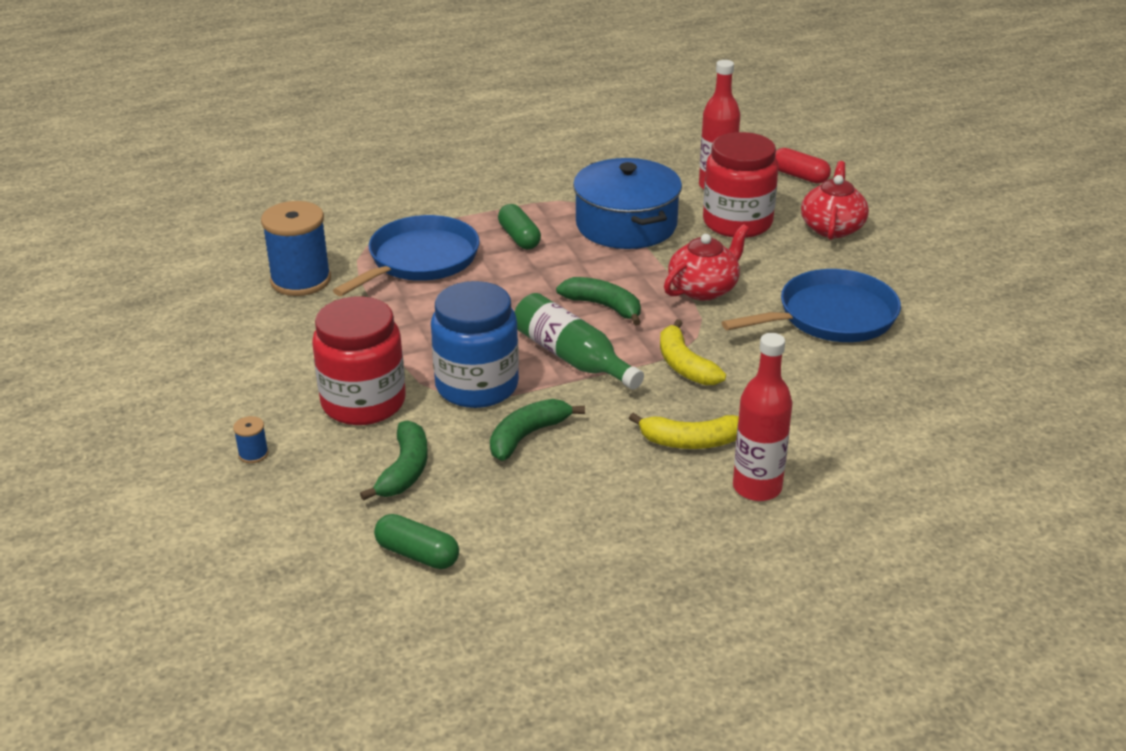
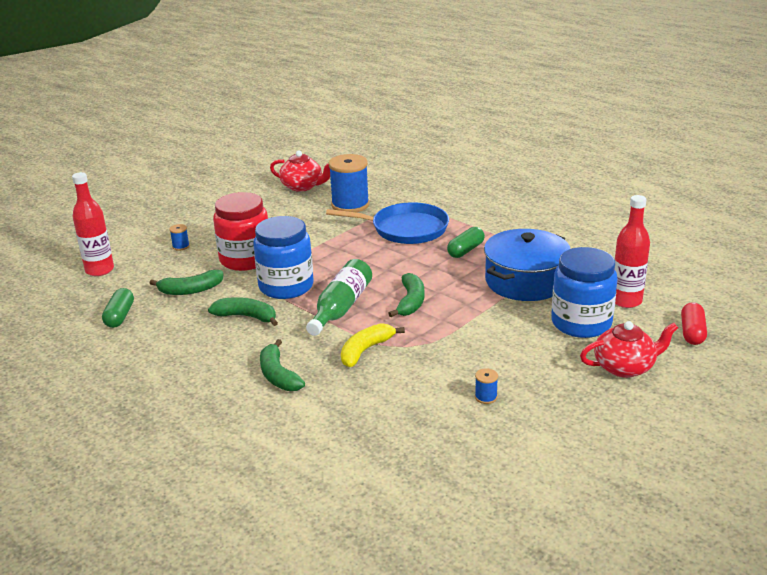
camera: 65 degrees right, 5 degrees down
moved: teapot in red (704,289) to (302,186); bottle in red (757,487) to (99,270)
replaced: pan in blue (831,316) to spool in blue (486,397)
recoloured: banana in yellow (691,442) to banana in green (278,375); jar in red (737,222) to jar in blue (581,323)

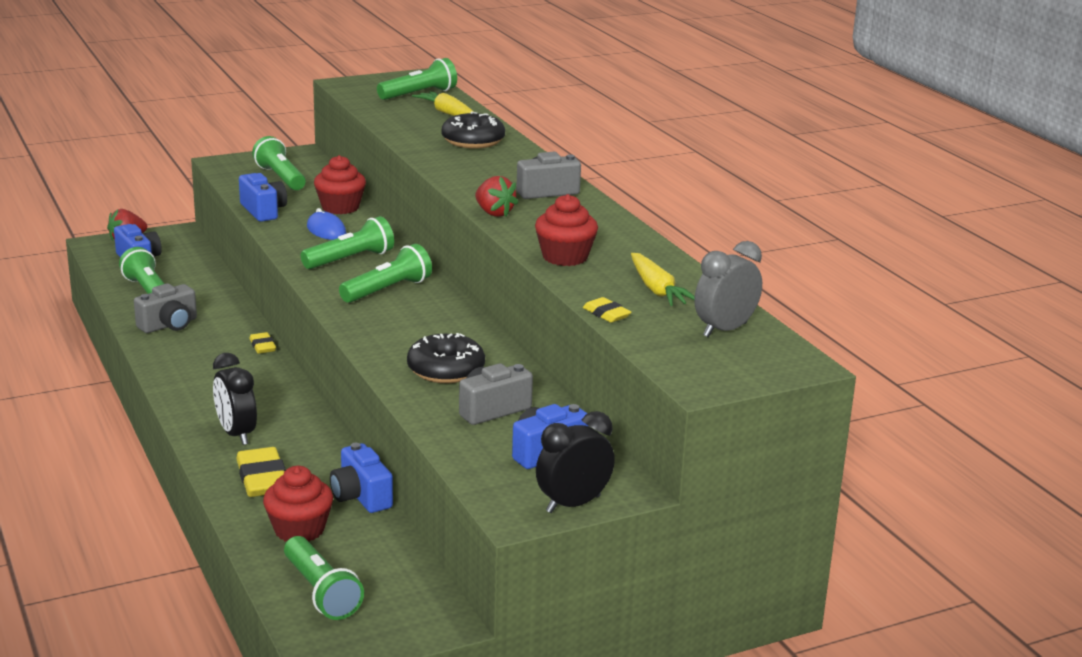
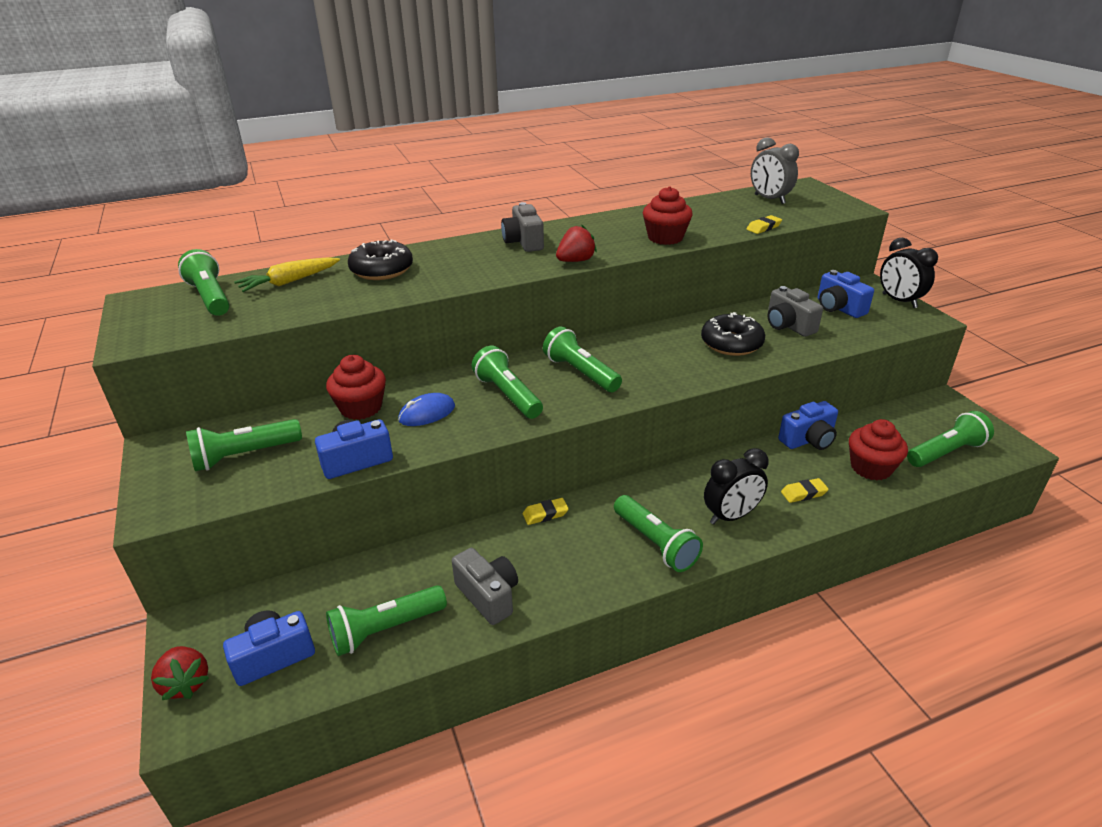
camera: 85 degrees left, 10 degrees up
removed: carrot in yellow (657,290)
added: flashlight in green (655,543)
resized: eraser in yellow (262,479) = (803,493) x0.54

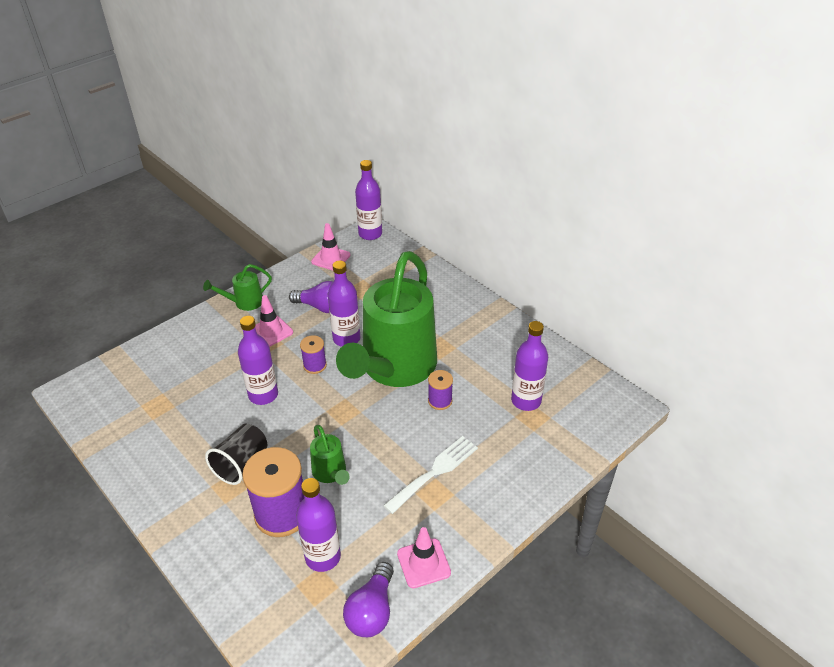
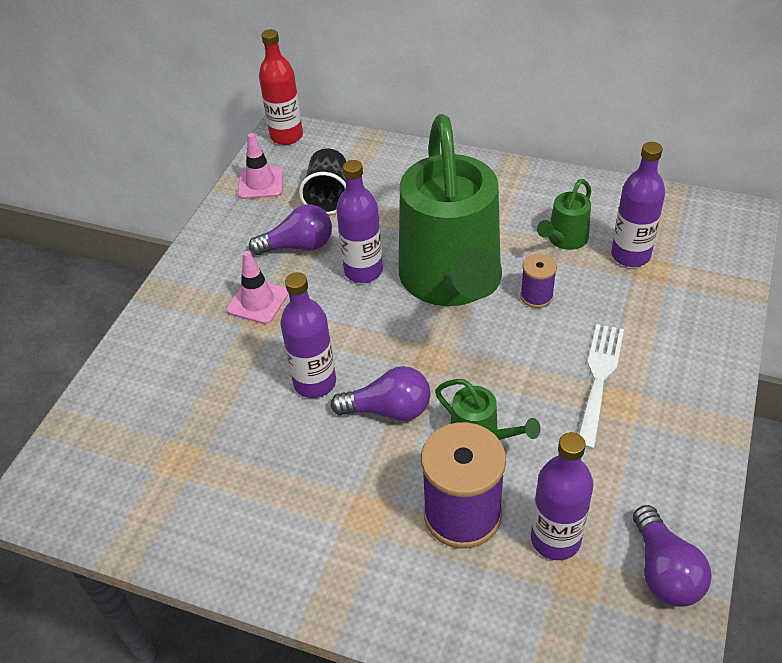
camera: 25 degrees left, 5 degrees up
removed: spool in purple (315,365); traffic cone in pink (423,563)
added: light bulb in purple (389,409)
moved: watering can in green (244,302) to (564,240); cup in black (241,464) to (328,196)
recoloured: bottle in purple (370,234) to bottle in red (286,136)

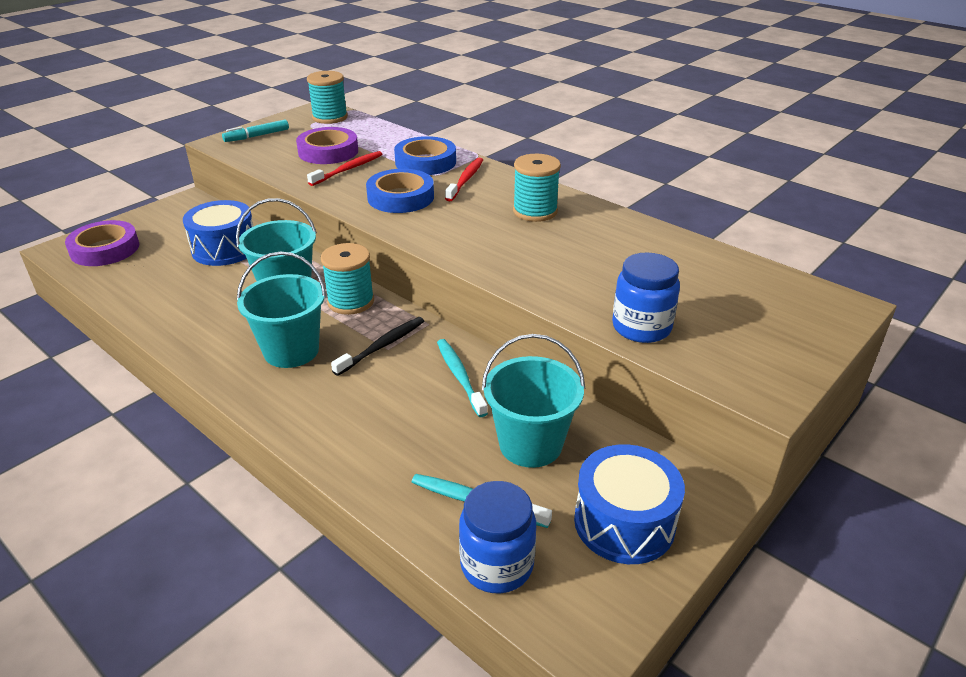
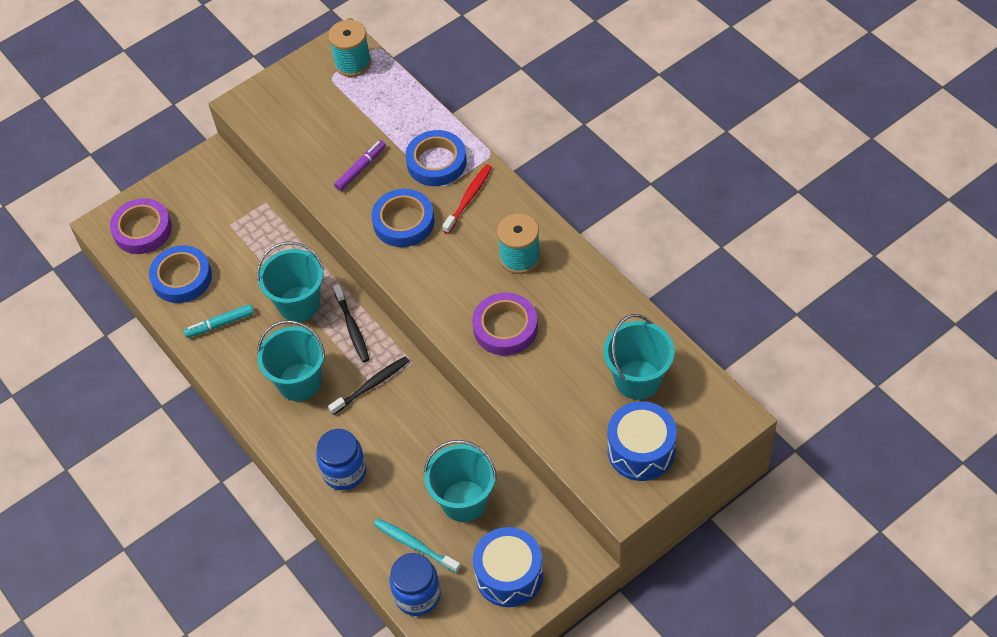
camera: 15 degrees right, 20 degrees up
removed: toothbrush in turquoise (460,377)
added: tape in blue (182,278); bucket in turquoise (637,379)
moved: drum in blue (224,249) to (641,450); marker in turquoise (257,136) to (220,324); tape in purple (328,151) to (505,328); jar in blue (641,327) to (344,472)
replaced: toothbrush in red (348,169) to marker in purple (361,169); spool in turquoise (351,302) to toothbrush in black (352,327)

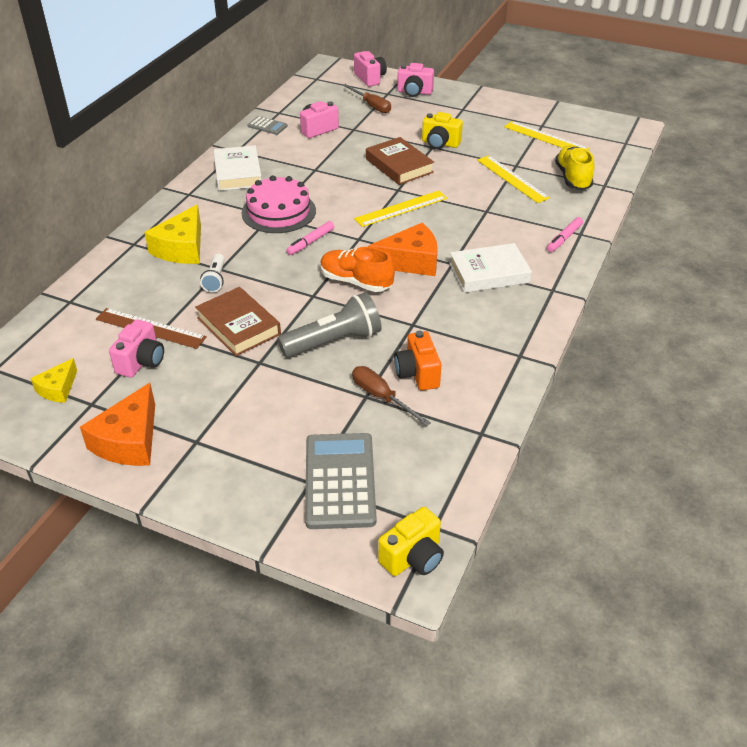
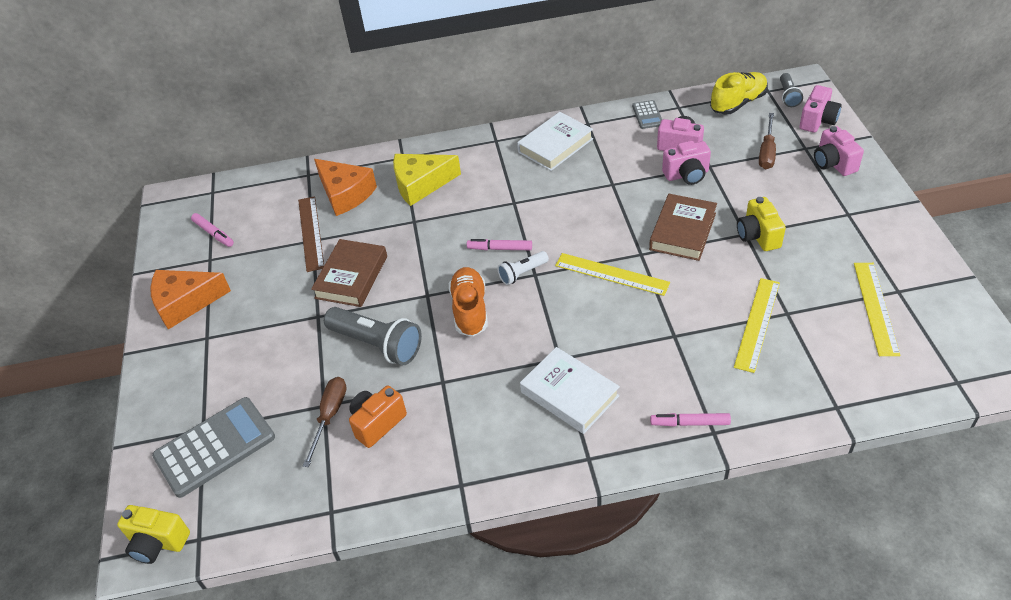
camera: 60 degrees right, 5 degrees up
removed: cake in pink (278,212)
added: flashlight in grey (788,96)
moved: camera in pink (141,362) to (687,175); flashlight in white (215,279) to (522,273); cheese in orange (410,261) to (345,194); shoe in yellow (573,178) to (738,103)
replaced: cheese in yellow (58,389) to marker in pink (213,233)

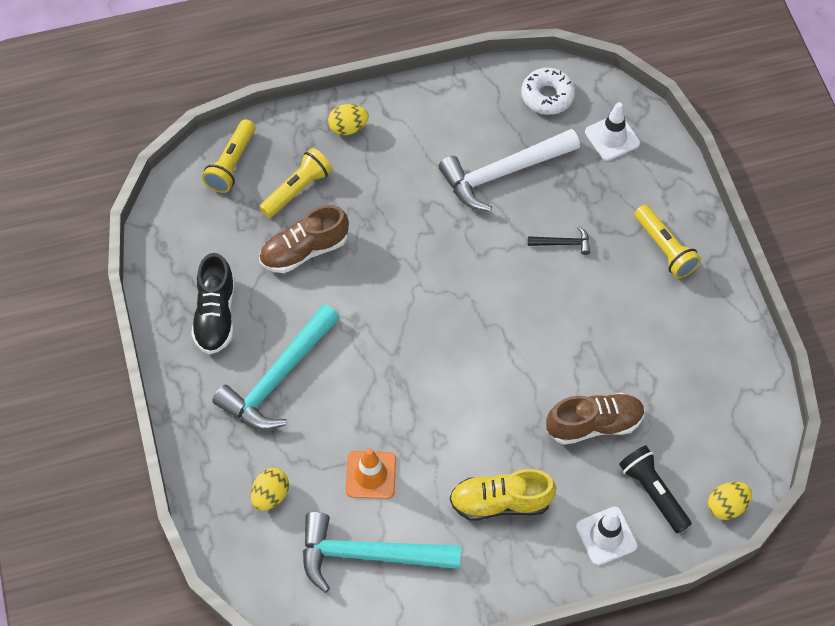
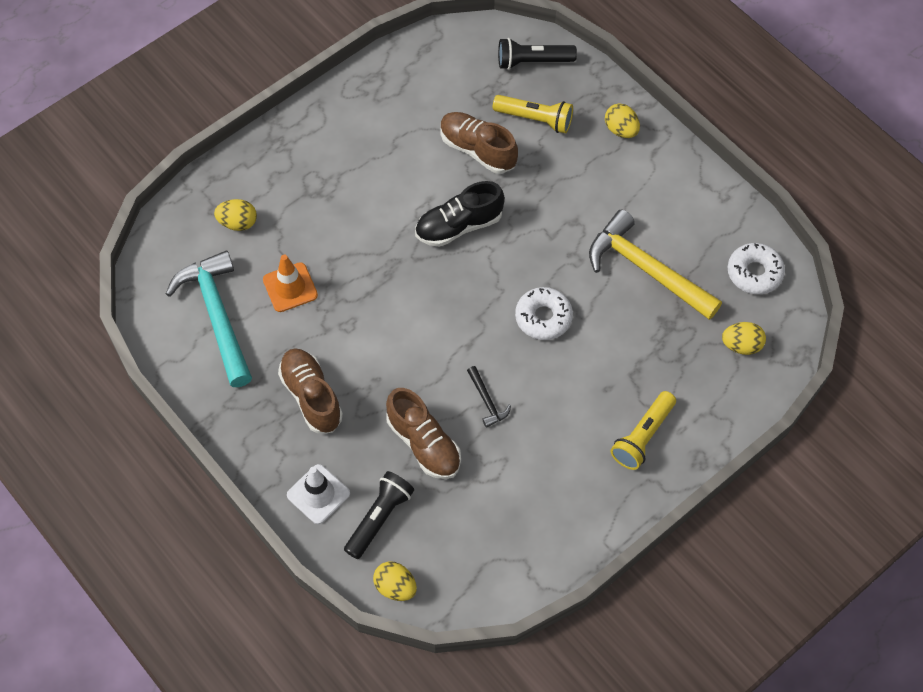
camera: 65 degrees right, 0 degrees up
removed: hammer in turquoise (278,378)
added: donut in white (543,317)
moved: shoe in black (216,315) to (459,226); hammer in black (563,243) to (487,401)
replaced: traffic cone in white (612,137) to egg in yellow (741,345)
recoloured: flashlight in yellow (231,164) to flashlight in black (532,61); hammer in white (503,173) to hammer in yellow (646,269); shoe in yellow (501,502) to shoe in brown (311,397)

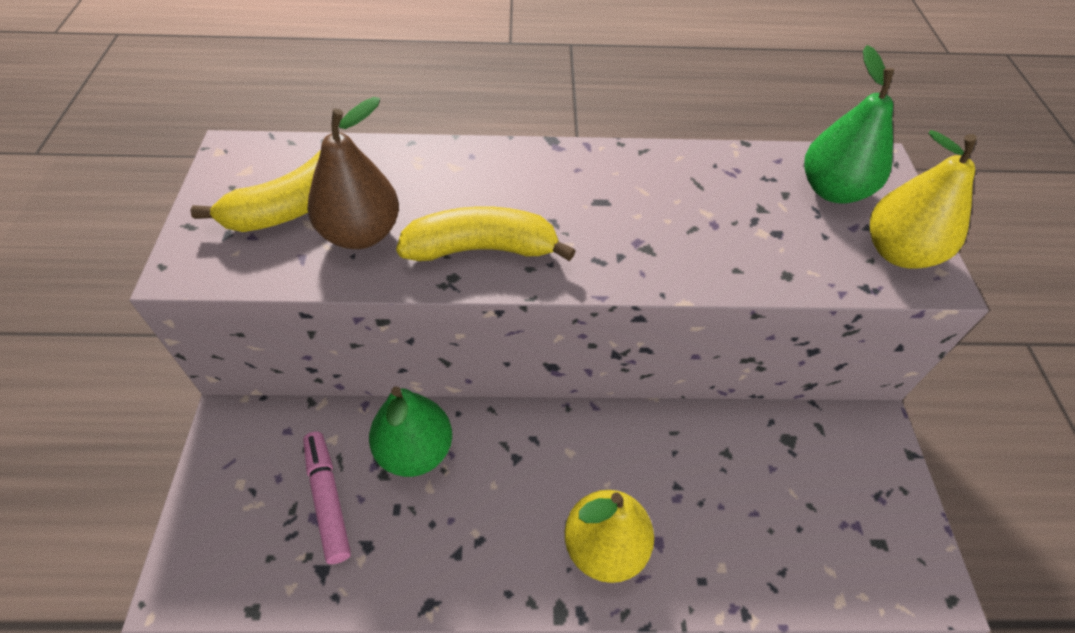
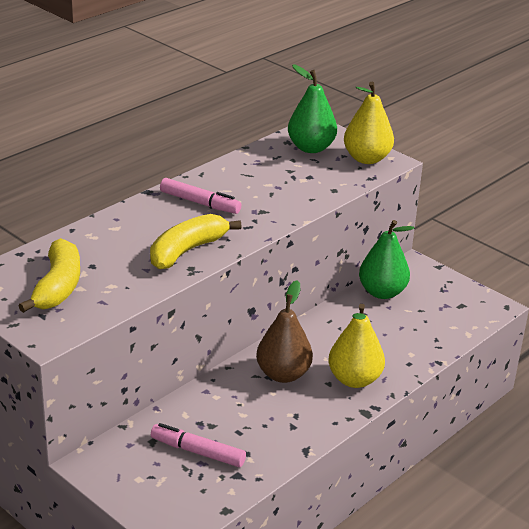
camera: 45 degrees left, 20 degrees down
added: marker in pink (200,203)
moved: pear in brown (361,233) to (283,374); pear in green (415,451) to (382,292)

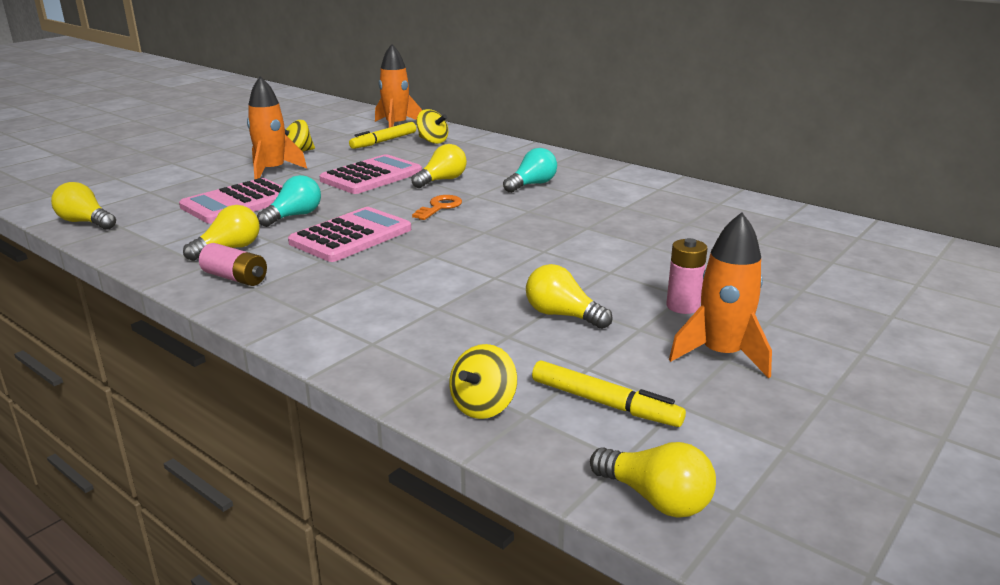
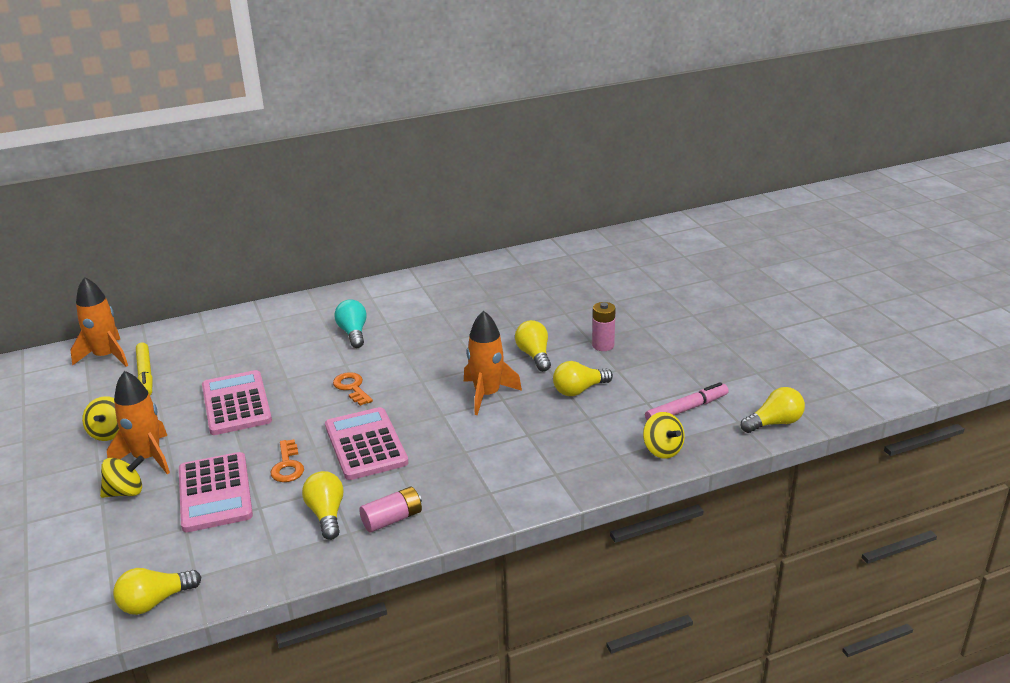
camera: 60 degrees left, 5 degrees up
moved: light bulb in yellow (442,180) to (534,355); spinning top in yellow (432,141) to (125,492); rocket in orange (721,355) to (487,395)
replaced: light bulb in turquoise (294,216) to key in orange (287,465)
recoloured: marker in yellow (604,403) to marker in pink (686,409)

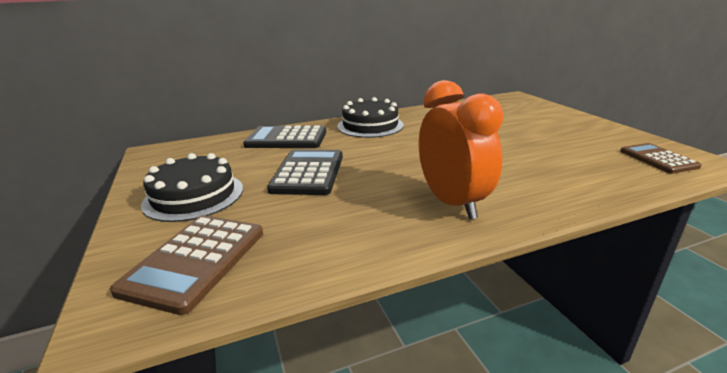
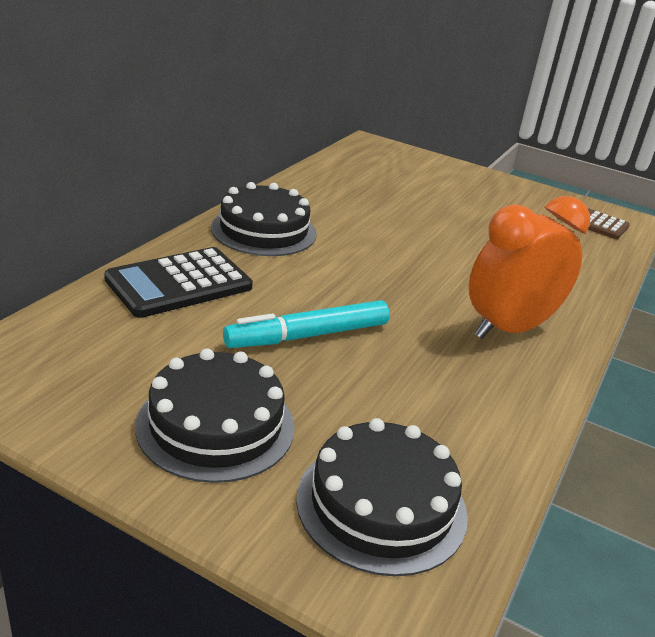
camera: 45 degrees left, 5 degrees up
replaced: calculator in brown (195,261) to cake in black (381,505); calculator in black (308,173) to marker in turquoise (308,336)
turned: clock in orange (452,202) = (509,329) 60 degrees counterclockwise

